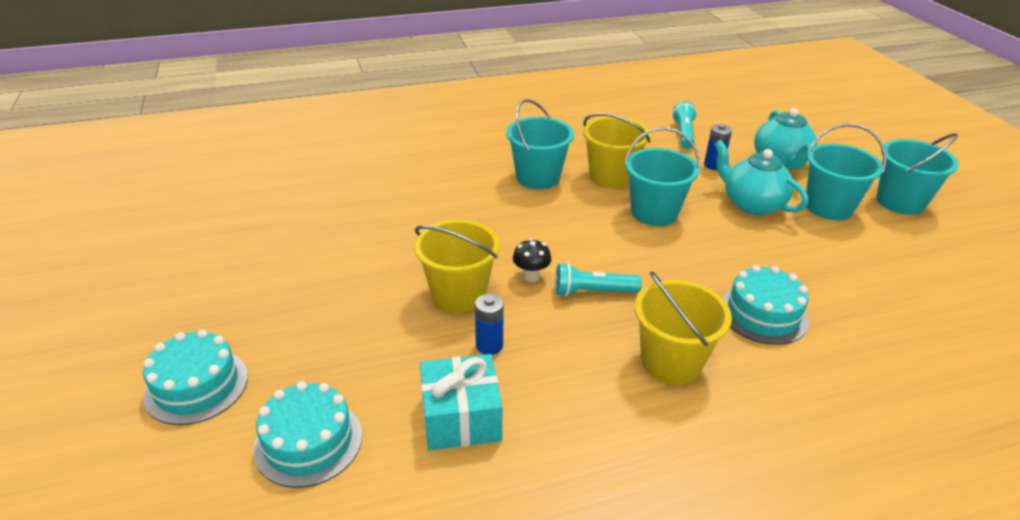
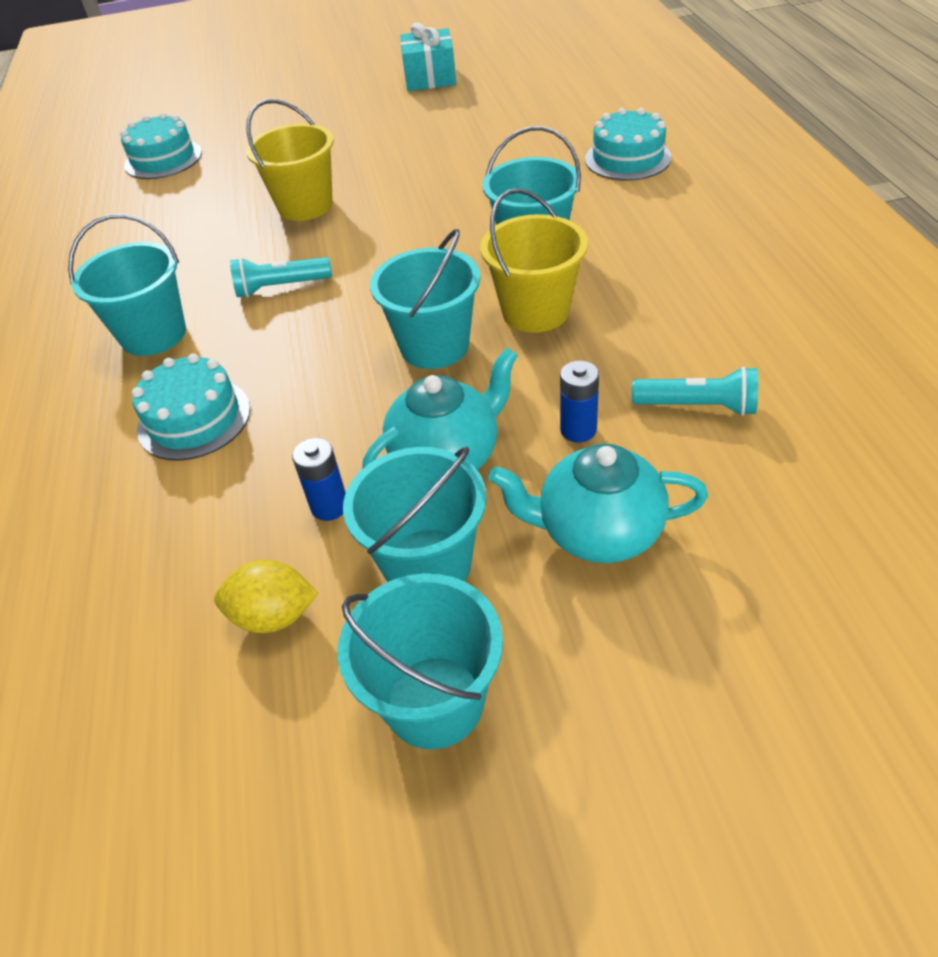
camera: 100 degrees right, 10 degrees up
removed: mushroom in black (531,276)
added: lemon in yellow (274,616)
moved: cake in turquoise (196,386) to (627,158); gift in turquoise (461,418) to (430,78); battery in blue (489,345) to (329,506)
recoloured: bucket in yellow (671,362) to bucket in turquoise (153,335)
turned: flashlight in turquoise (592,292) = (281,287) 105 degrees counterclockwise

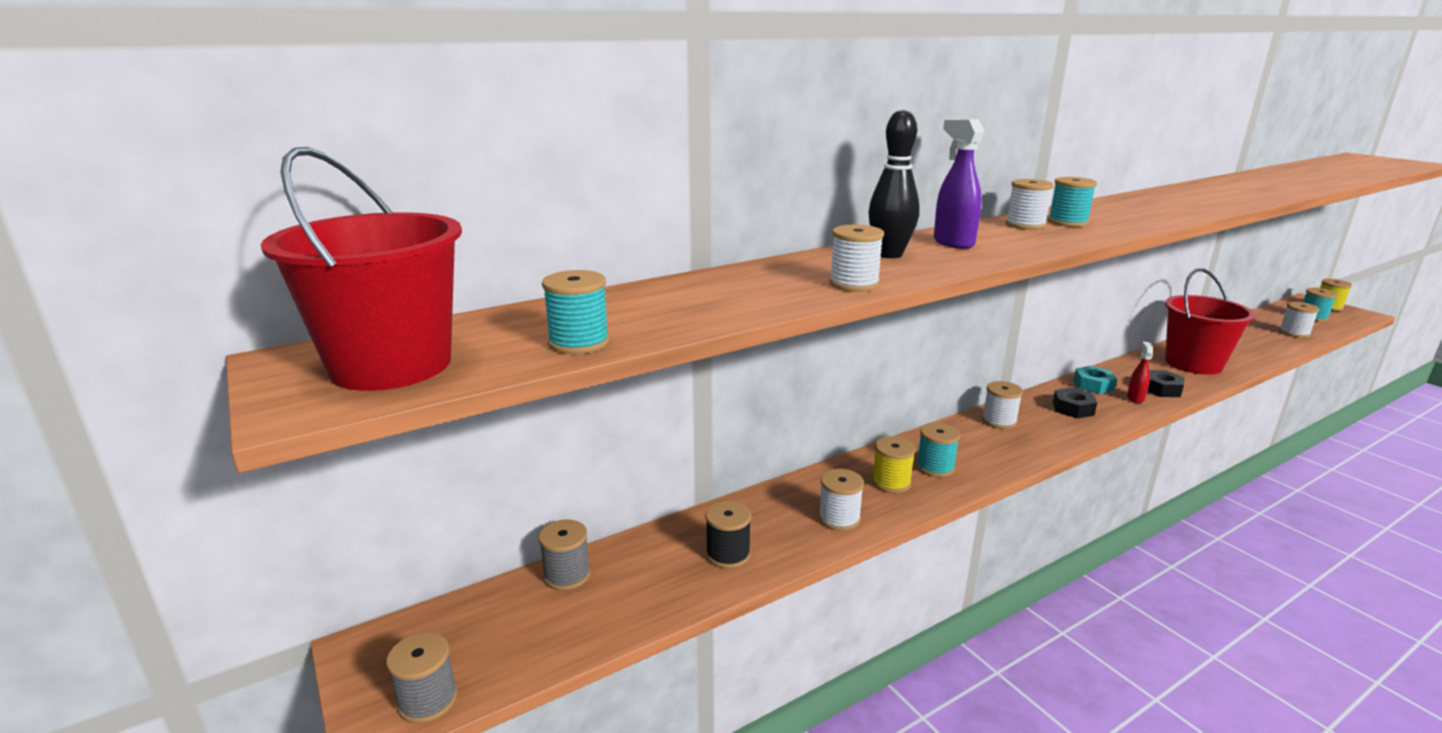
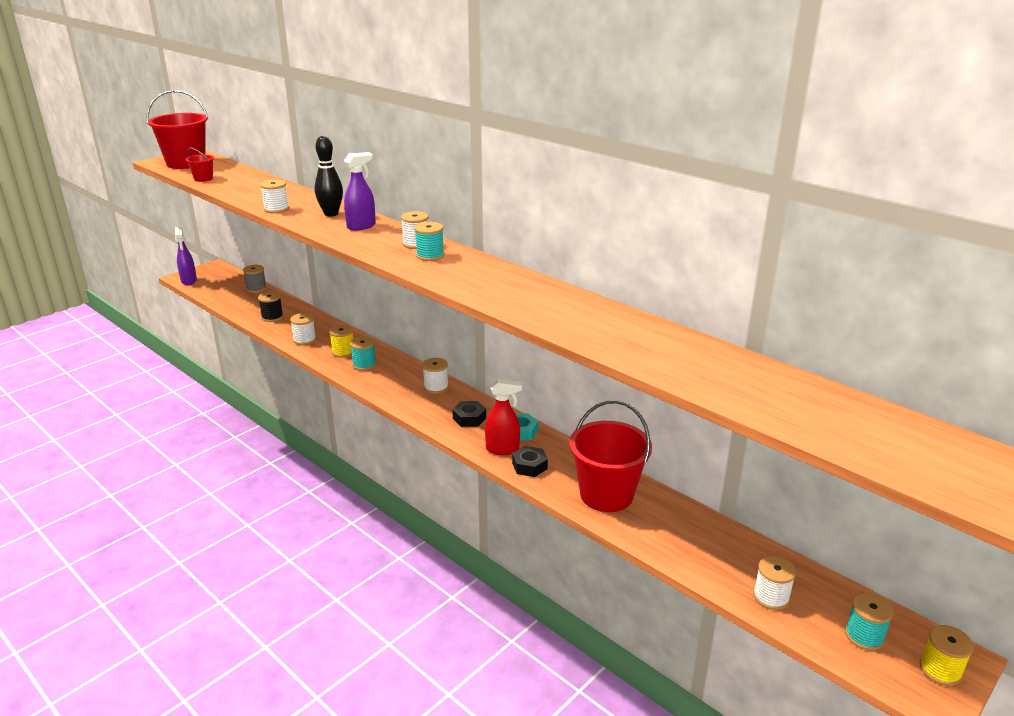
camera: 75 degrees right, 5 degrees up
replaced: spool in grey (428,700) to spray bottle in purple (189,281); spool in turquoise (579,342) to bucket in red (203,179)
resized: spray bottle in red (1135,398) = (503,449) x1.55

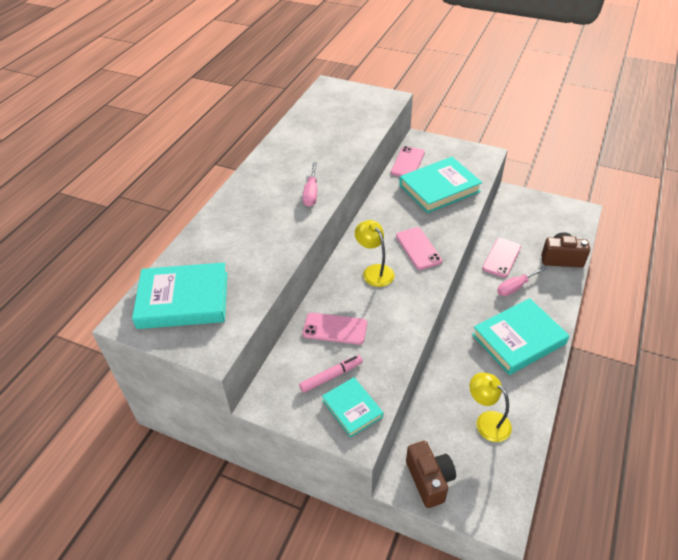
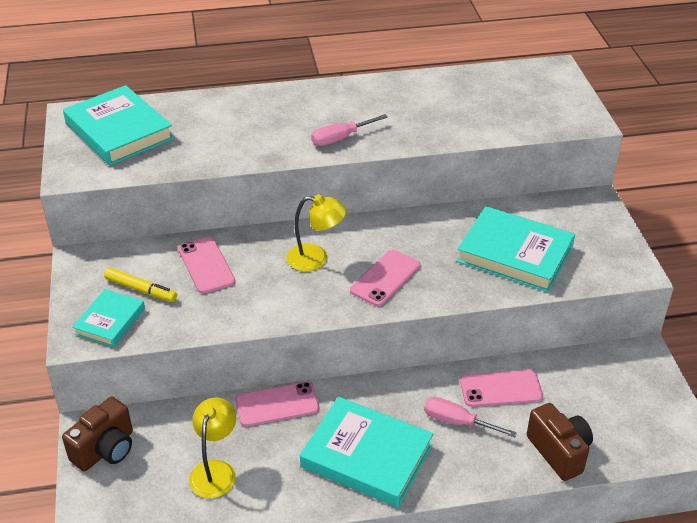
camera: 55 degrees right, 5 degrees down
moved: phone in pink (407,162) to (277,404)
recoloured: marker in pink (331,376) to marker in yellow (141,290)
turned: lamp in yellow (374,271) = (316,259) 75 degrees clockwise

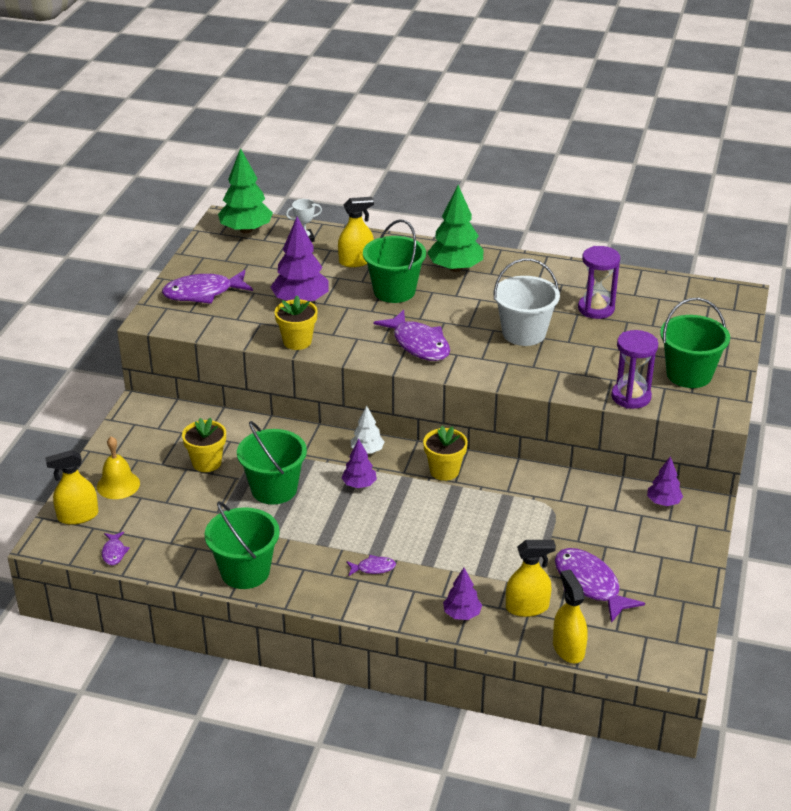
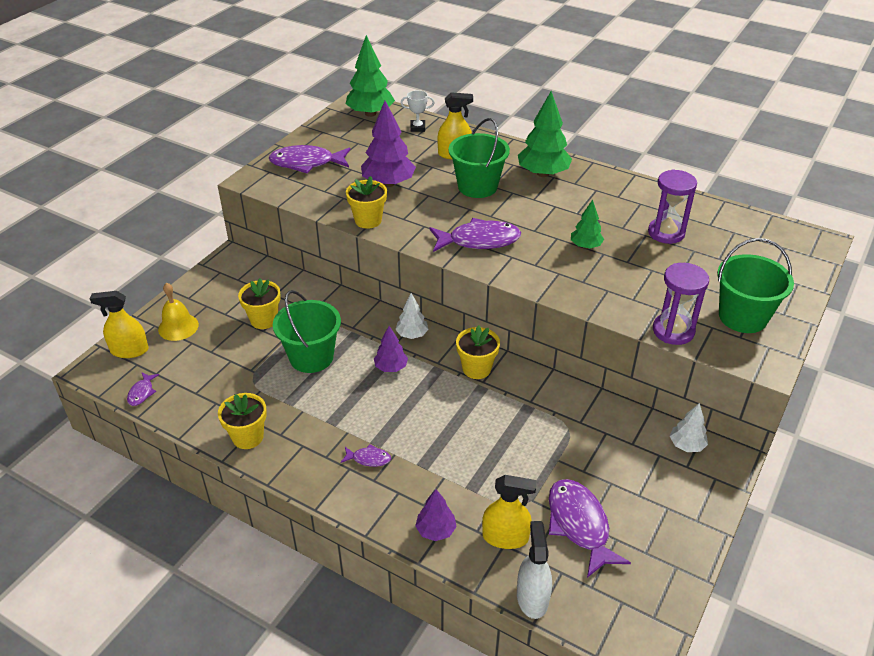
camera: 15 degrees right, 5 degrees up
replaced: bucket in green (245,571) to flower pot in yellow (248,437); bucket in white (524,333) to tree in green (585,246)
recoloured: spray bottle in yellow (568,648) to spray bottle in white (532,597); tree in purple (663,502) to tree in white (686,445)
turned: fish in purple (418,344) = (479,241) 75 degrees counterclockwise

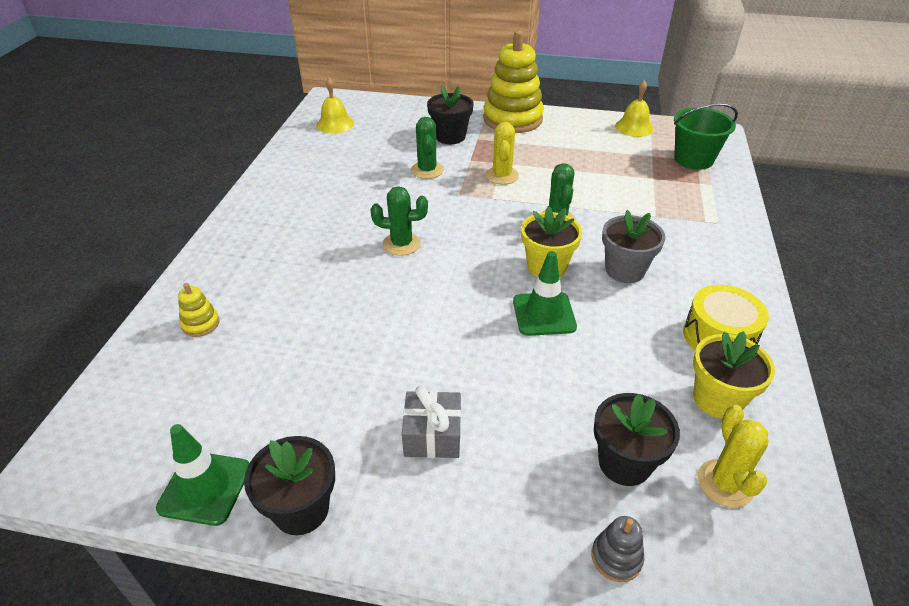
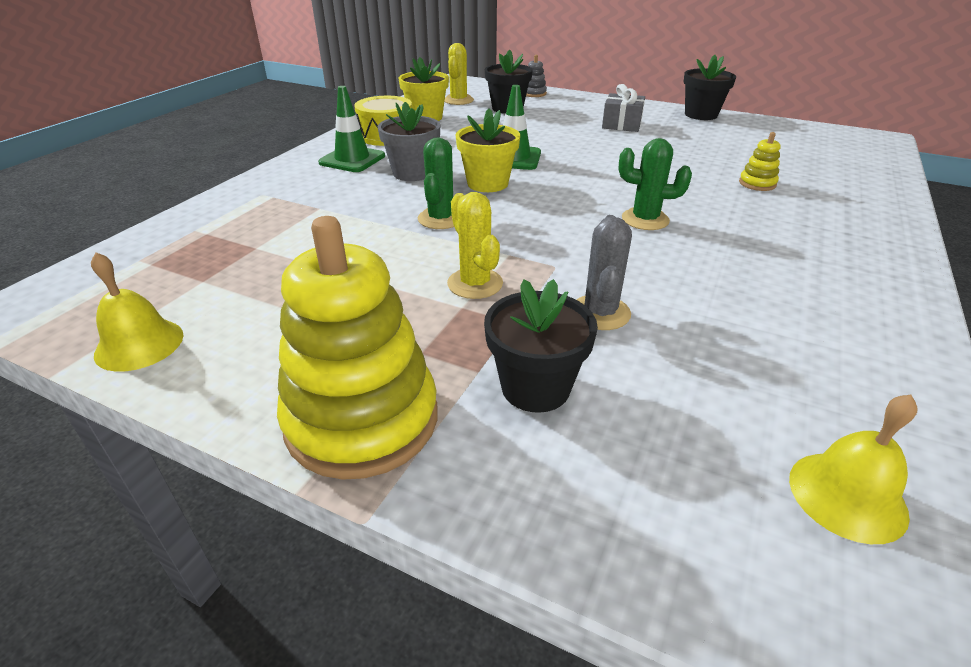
camera: 165 degrees left, 5 degrees down
removed: bucket in green (693,159)
moved: traffic cone in green (205,488) to (352,159); stacking toy in yellow (200,324) to (757,184)
recoloured: cactus in green (427,170) to cactus in grey (600,313)
turned: cactus in yellow (502,176) = (475,284) 45 degrees counterclockwise

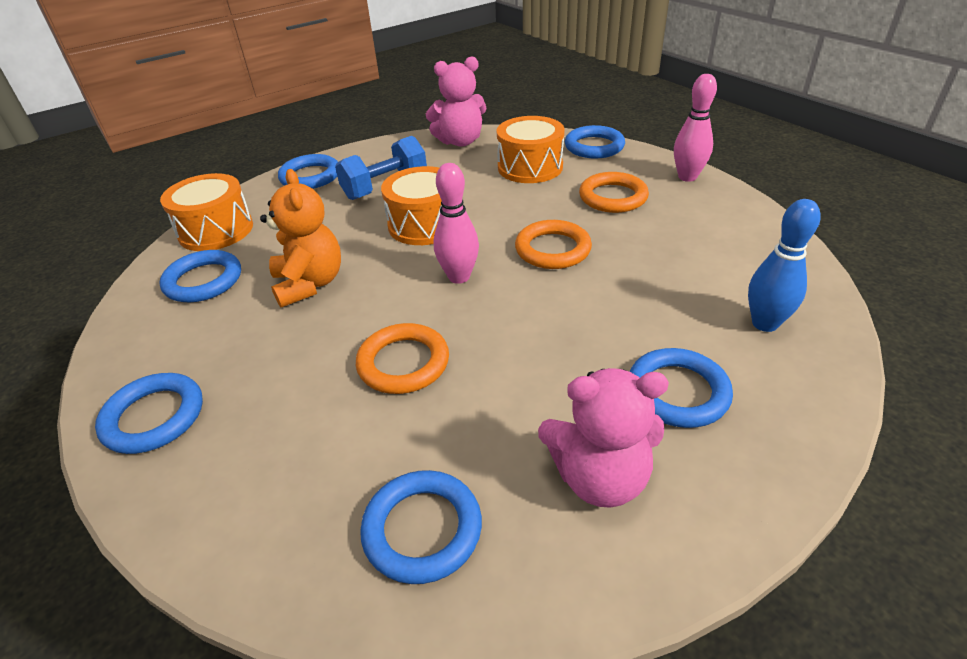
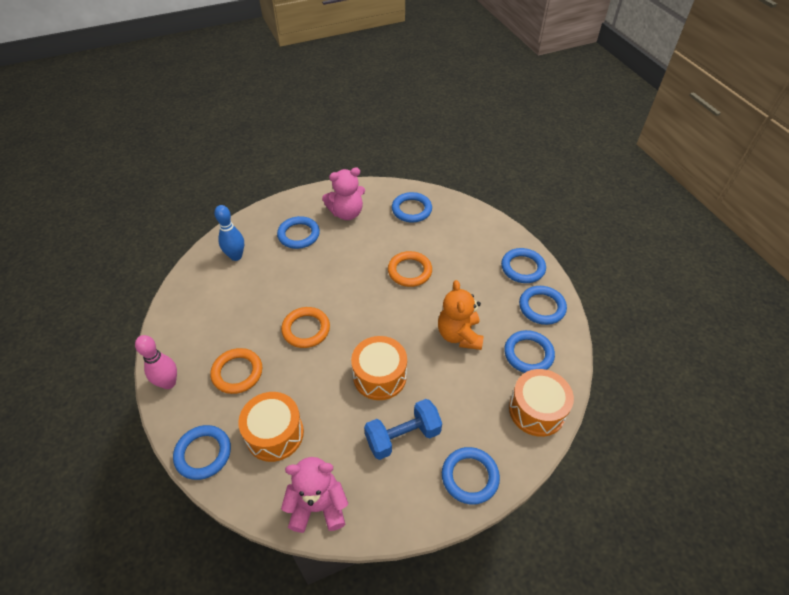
camera: 170 degrees left, 10 degrees up
removed: bowling pin in pink (459,277)
added: ring in blue (542,307)
turned: teddy bear in pink (599,477) = (346,213) 150 degrees clockwise

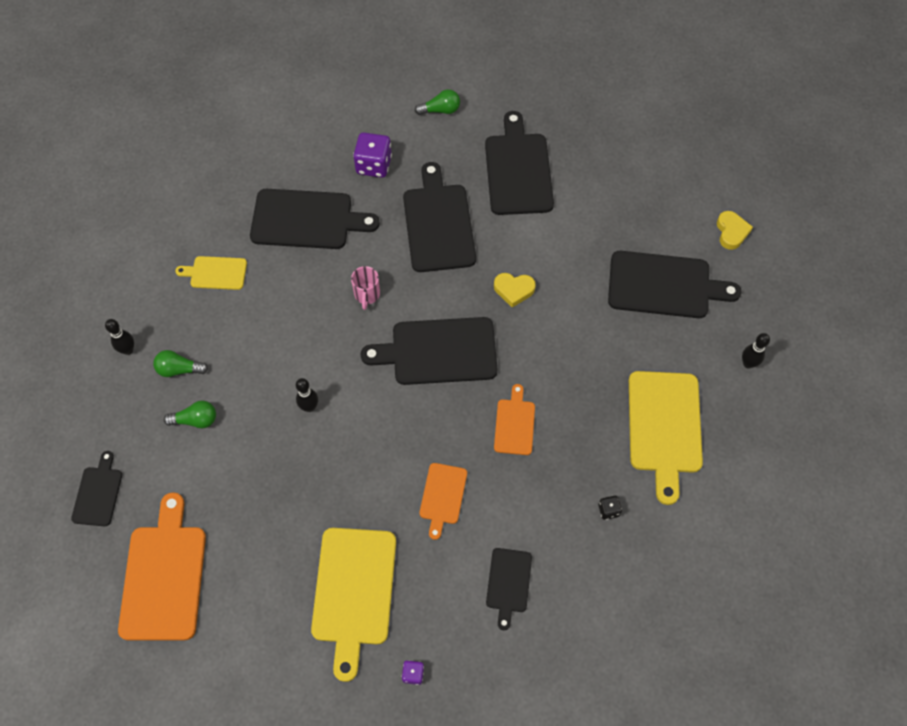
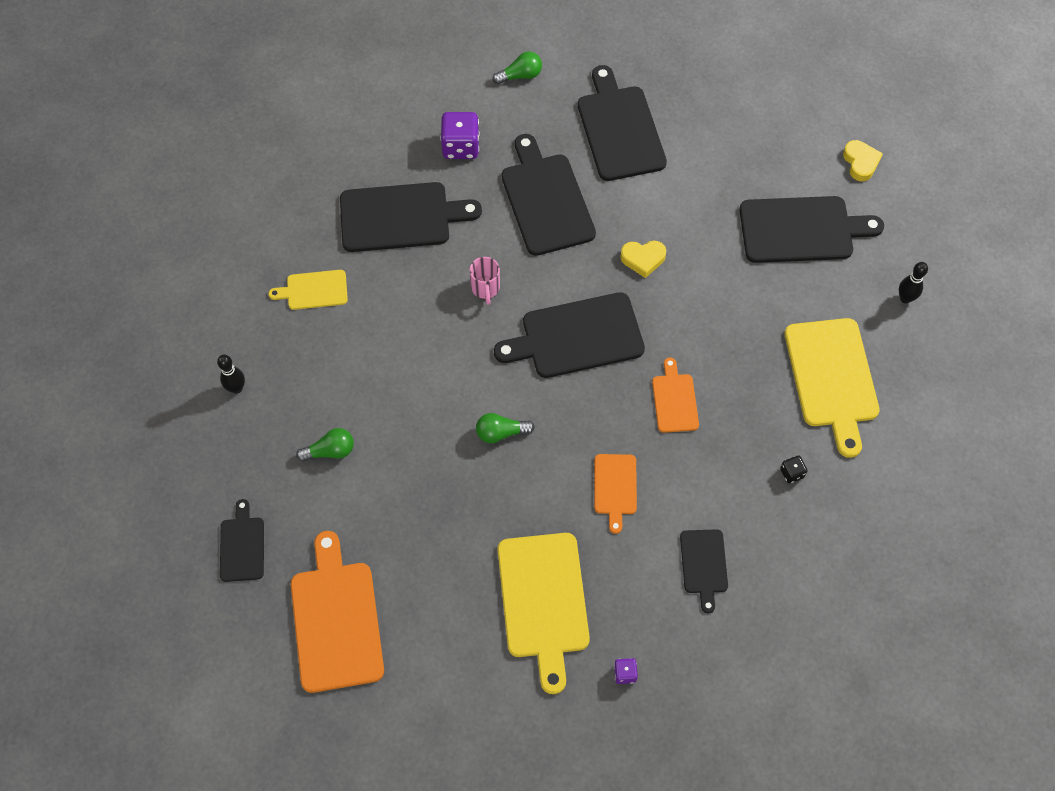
camera: 10 degrees left, 0 degrees up
removed: bowling pin in black (309,407)
moved: light bulb in green (179,369) to (501,433)

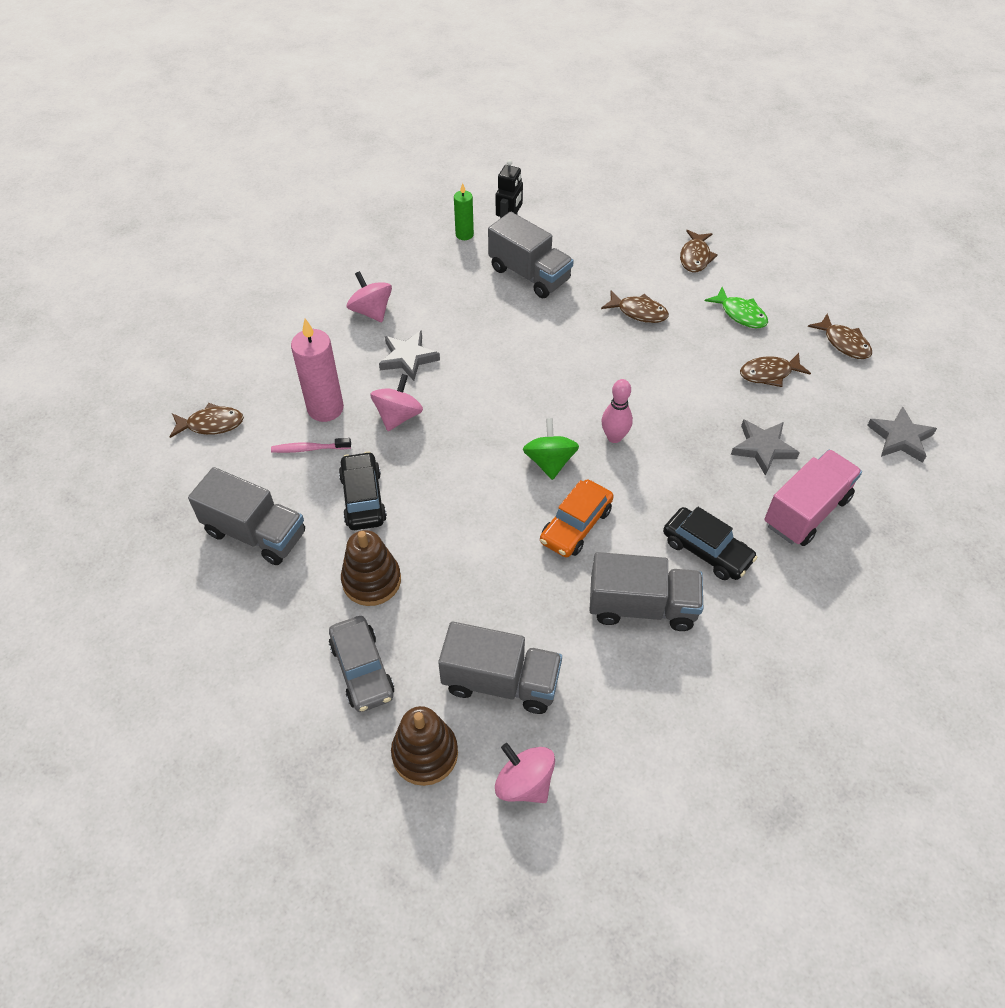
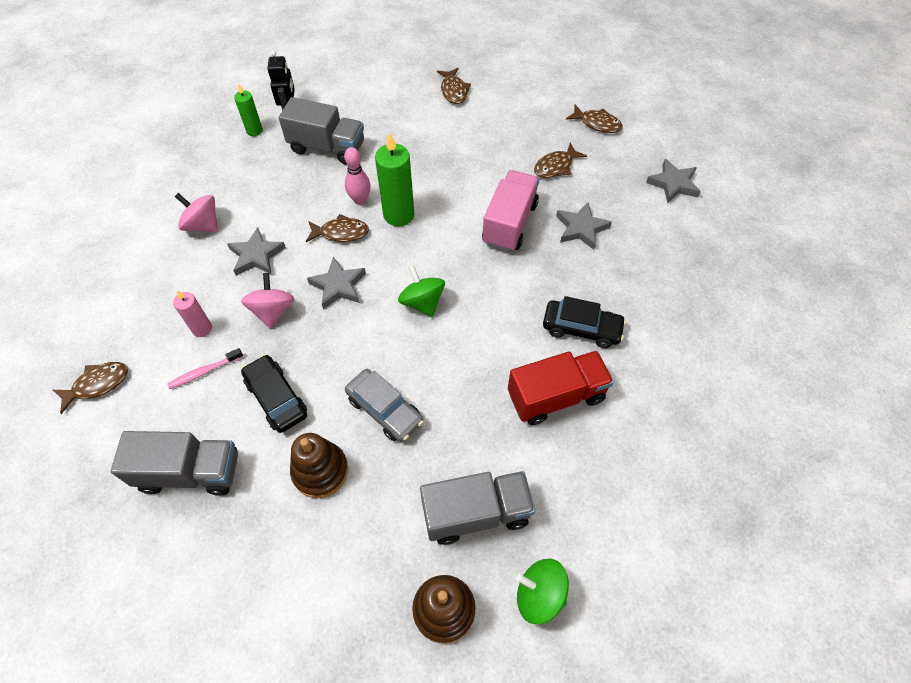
camera: 25 degrees left, 5 degrees up
removed: car in orange (576,525); fish in green (740,314)
added: star in grey (338,286); candle in green (398,215)
moved: car in grey (362,669) to (385,410); fish in brown (638,312) to (341,233); bowling pin in pink (614,437) to (360,200); truck in pink (806,511) to (509,223)
recoloured: spinning top in pink (524,783) to spinning top in green (539,595); truck in grey (642,606) to truck in red (556,396)
resized: candle in pink (325,408) = (202,329) x0.58

